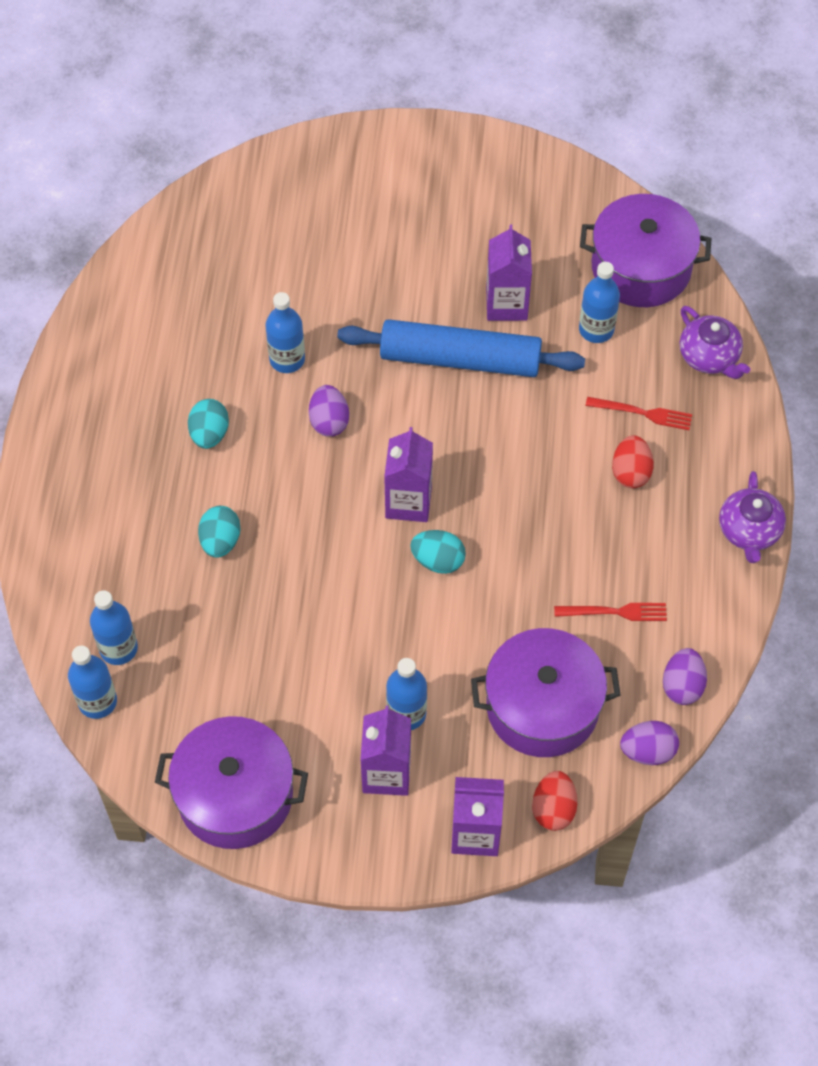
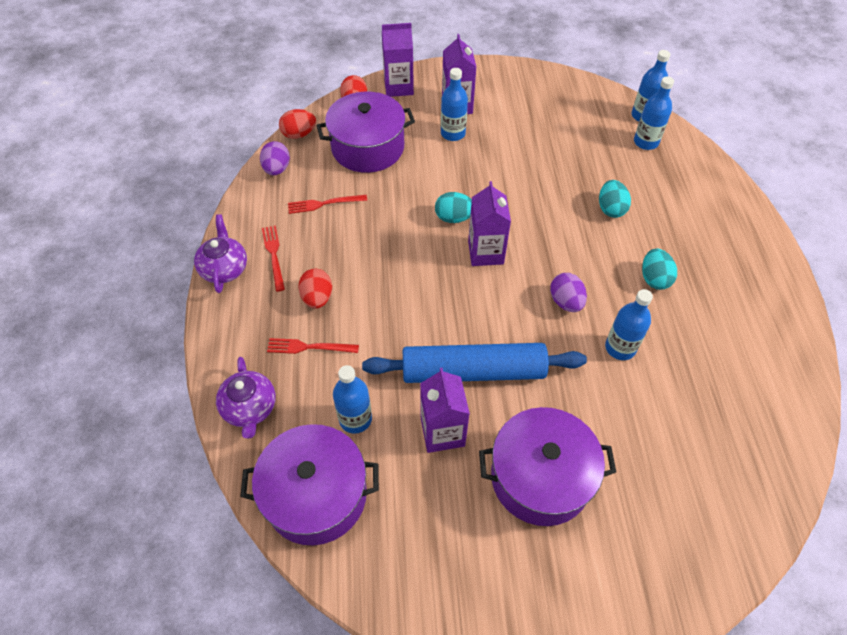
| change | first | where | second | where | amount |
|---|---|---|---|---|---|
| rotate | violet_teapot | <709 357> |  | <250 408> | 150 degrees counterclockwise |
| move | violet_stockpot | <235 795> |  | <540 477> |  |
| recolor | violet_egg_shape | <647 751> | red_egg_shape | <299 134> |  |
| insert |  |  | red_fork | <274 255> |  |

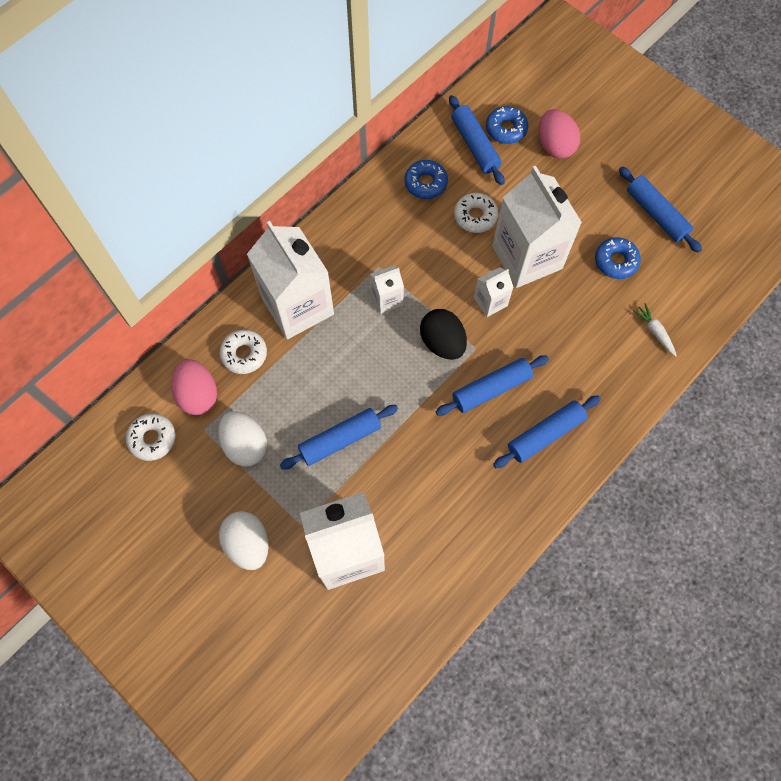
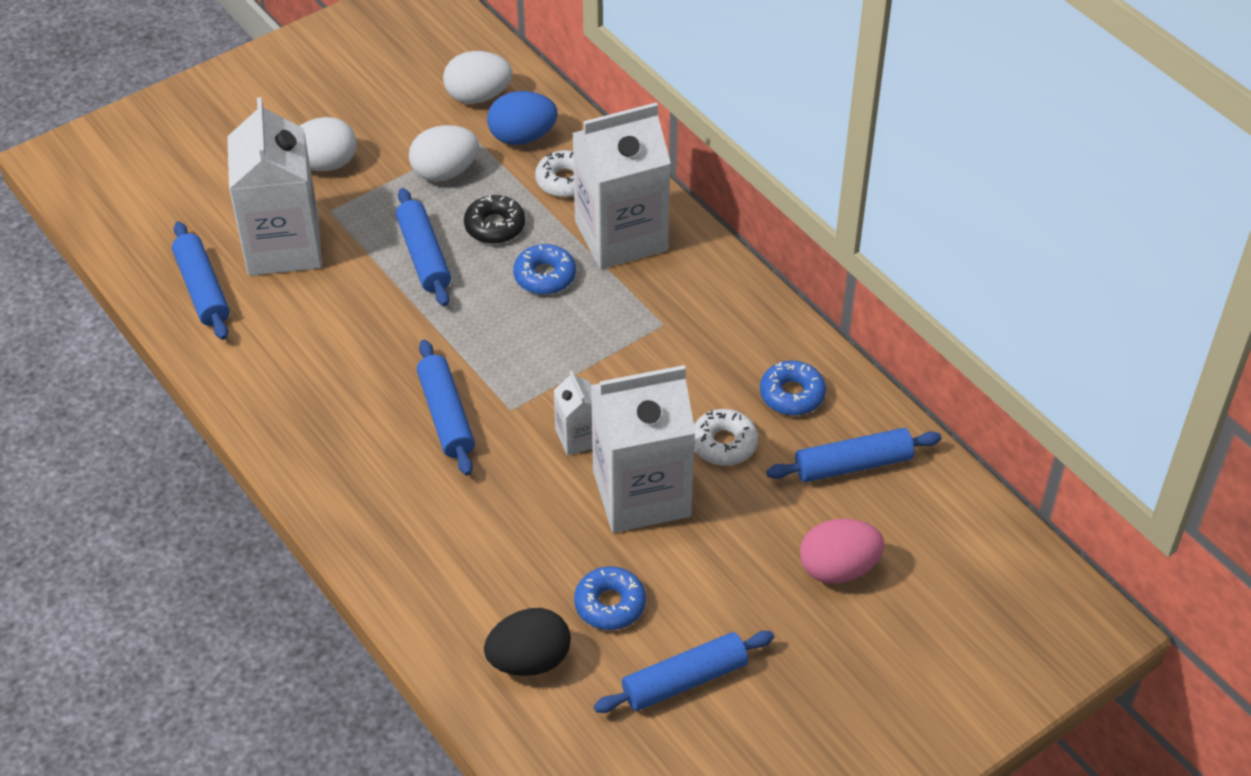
| change | first | where | second | where | amount |
|---|---|---|---|---|---|
| move | royal_blue_glazed_donut | <506 129> |  | <545 276> |  |
| delete | pure_white_juice_carton | <387 299> |  |  |  |
| delete | pure_white_carrot | <655 332> |  |  |  |
| move | ebony_egg_shape | <442 342> |  | <529 660> |  |
| recolor | pink_egg_shape | <198 395> | royal_blue_egg_shape | <522 137> |  |
| move | royal_blue_rolling_pin | <545 434> |  | <203 289> |  |
| replace | pure_white_glazed_donut | <152 439> | pure_white_egg_shape | <478 96> |  |
| insert |  |  | ebony_glazed_donut | <495 226> |  |

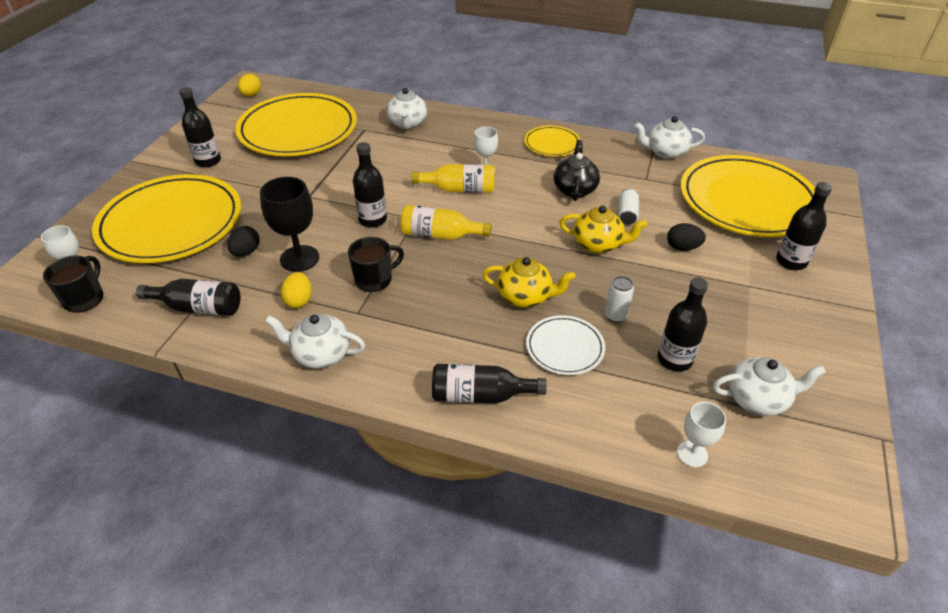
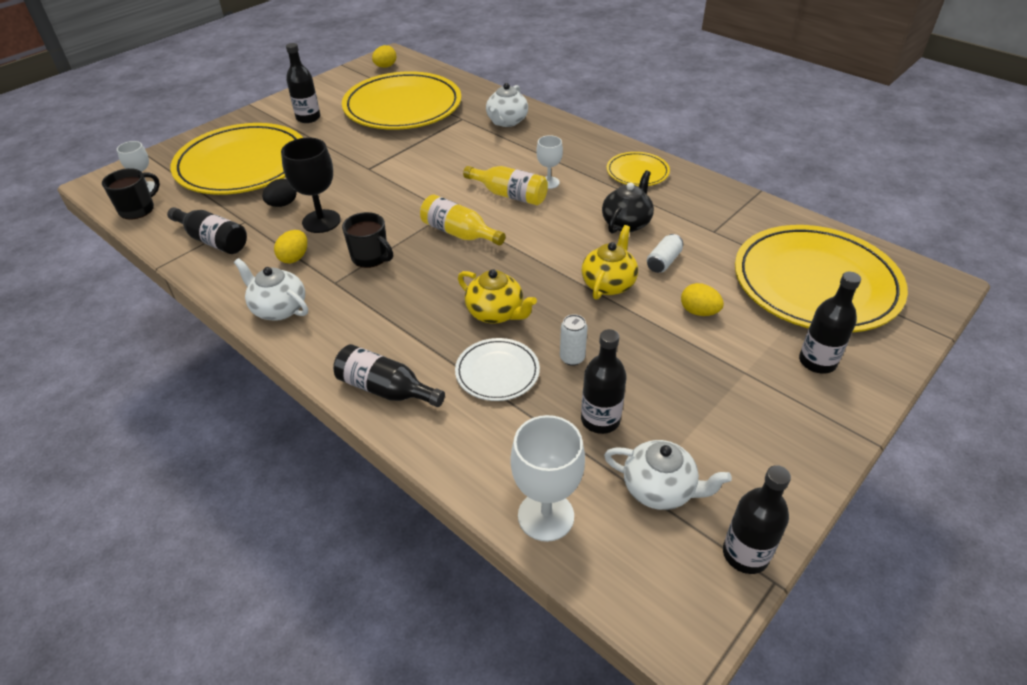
| change | first | where | second | where | amount |
|---|---|---|---|---|---|
| delete | pure_white_teapot | <665 152> |  |  |  |
| move | ebony_drink_bottle | <372 220> |  | <745 554> |  |
| rotate | bright_yellow_teapot | <598 244> |  | <608 284> | 105 degrees counterclockwise |
| recolor | ebony_egg_shape | <682 247> | bright_yellow_egg_shape | <699 312> |  |
| rotate | ebony_tea_mug | <375 279> |  | <371 257> | 45 degrees clockwise |
| resize | pure_white_wine_glass | <692 454> |  | <546 516> | x1.68 |

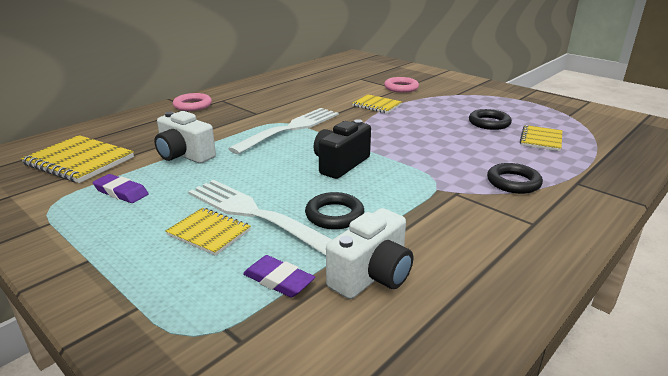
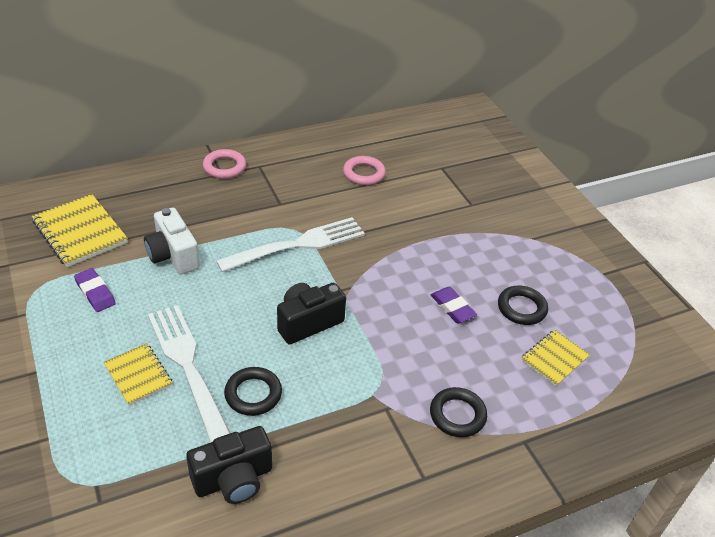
| change | first | where | second | where | amount |
|---|---|---|---|---|---|
| move | pink_torus | <401 88> |  | <364 174> |  |
| delete | bright_yellow_exercise_book | <377 105> |  |  |  |
| recolor | pure_white_photo_camera | <372 276> | ebony_photo_camera | <233 479> |  |
| move | violet_pencil_eraser | <278 280> |  | <452 307> |  |

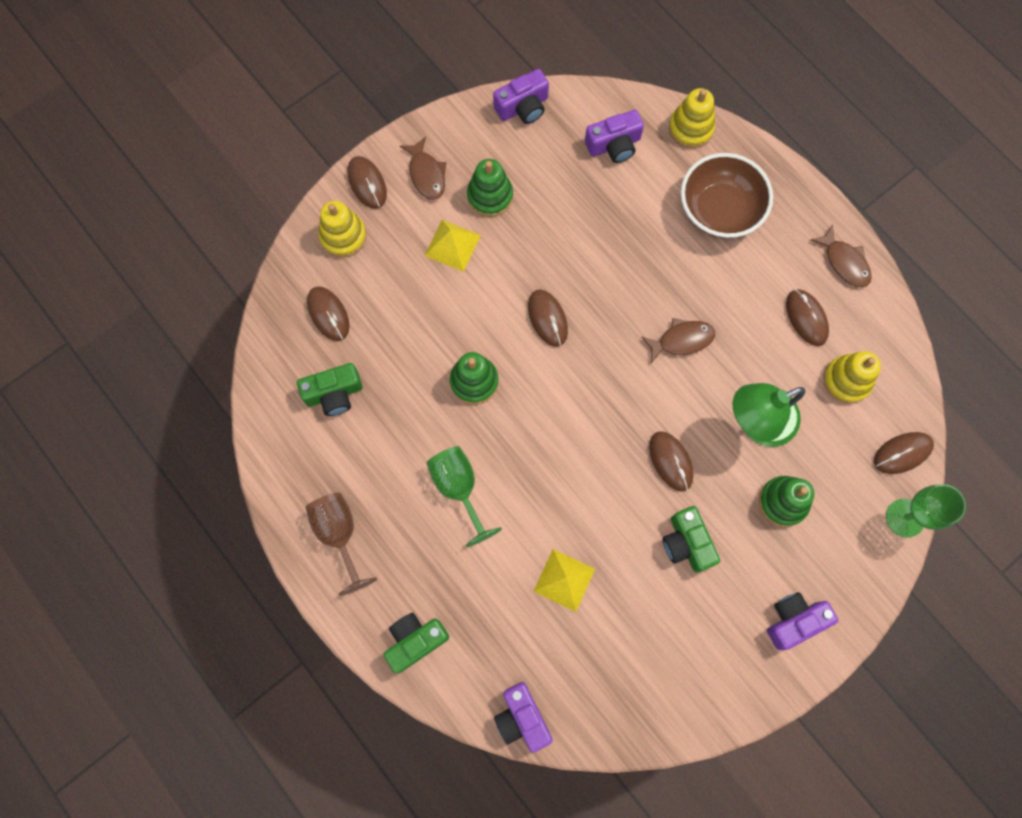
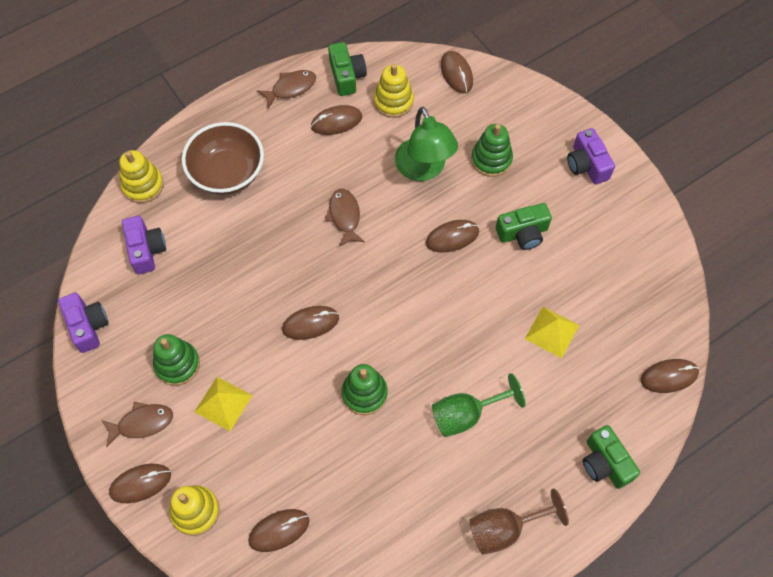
| change | first | where | second | where | amount |
|---|---|---|---|---|---|
| move | leaf-green_photo_camera | <334 394> |  | <347 76> |  |
| delete | leaf-green_wine_glass | <905 518> |  |  |  |
| replace | violet_photo_camera | <522 718> | russet_computer_mouse | <669 376> |  |

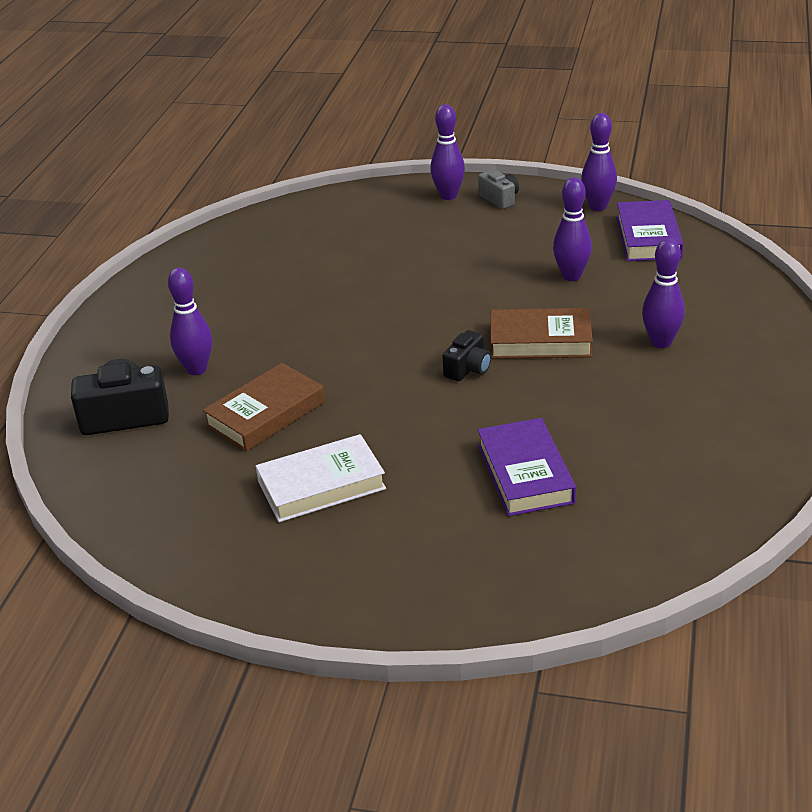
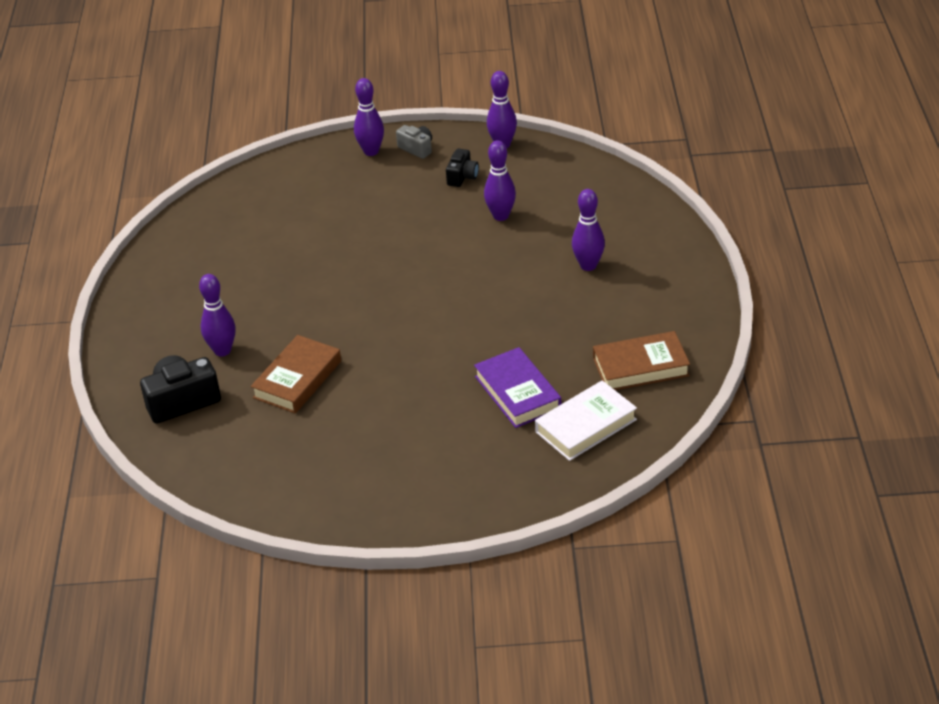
| change | first | where | second | where | amount |
|---|---|---|---|---|---|
| delete | violet_book | <648 237> |  |  |  |
| move | russet_book | <540 341> |  | <640 367> |  |
| move | ebony_photo_camera | <468 369> |  | <462 177> |  |
| move | pure_white_book | <321 485> |  | <586 426> |  |

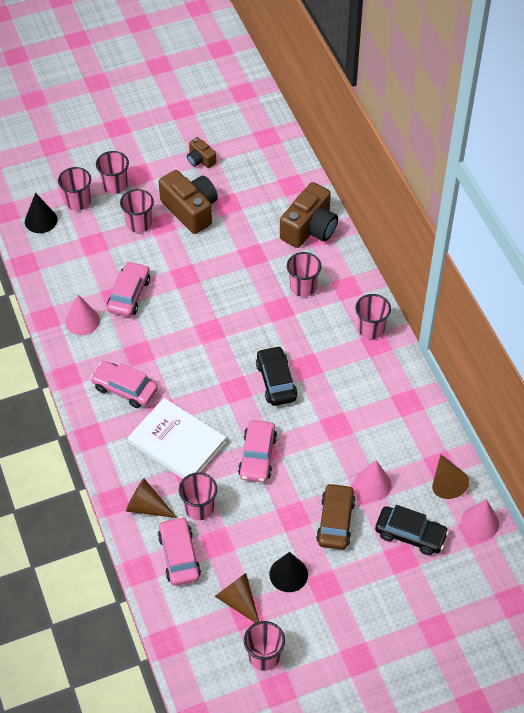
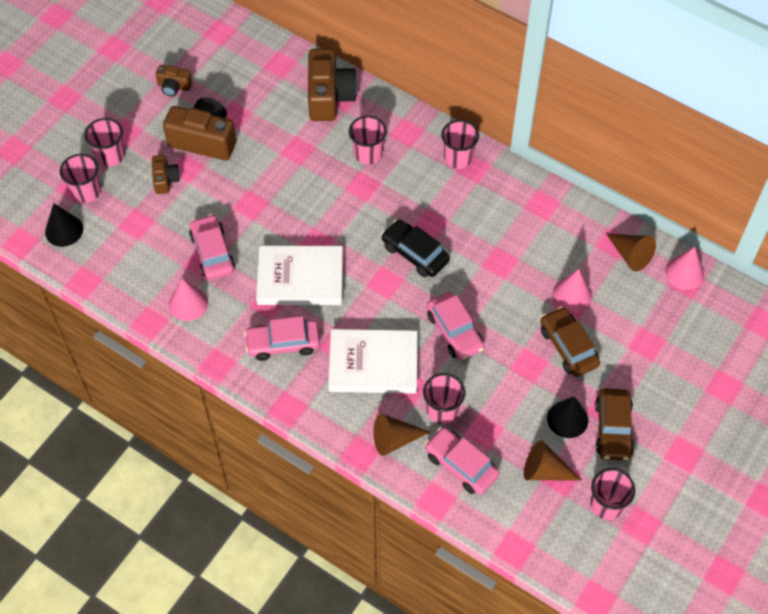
| change | first | where | second | where | amount |
|---|---|---|---|---|---|
| replace | pink_beaker | <139 224> | russet_photo_camera | <165 180> |  |
| delete | ebony_car | <410 534> |  |  |  |
| insert |  |  | pure_white_book | <300 278> |  |
| insert |  |  | russet_car | <613 429> |  |

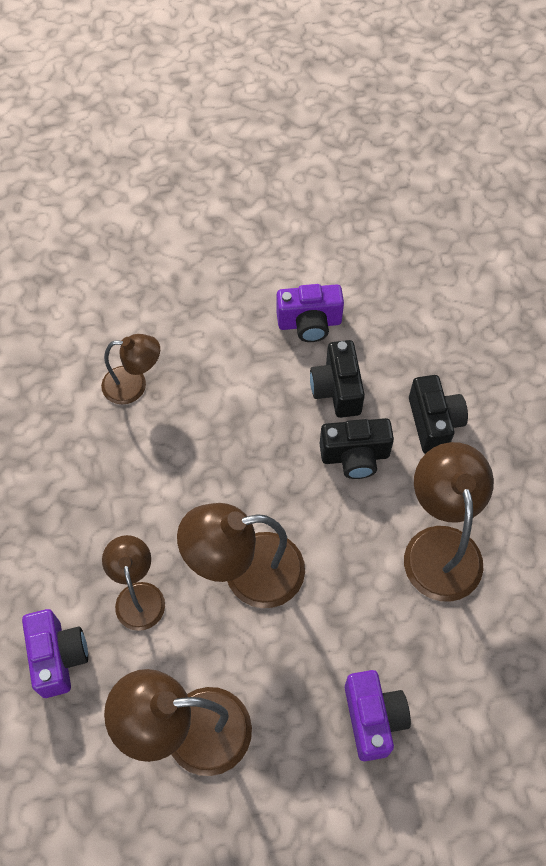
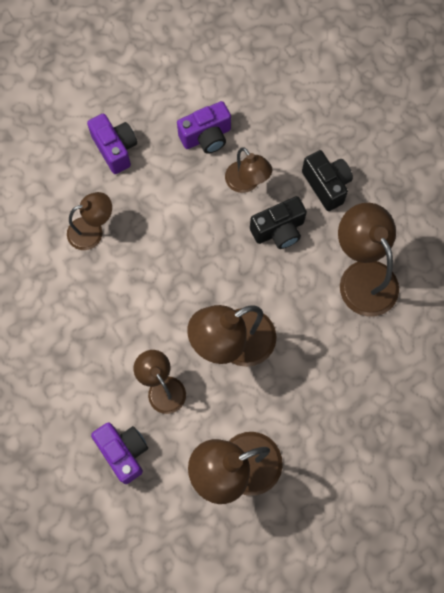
| change | first | where | second | where | amount |
|---|---|---|---|---|---|
| replace | ebony_photo_camera | <337 389> | russet_desk_lamp | <247 183> |  |
| move | violet_photo_camera | <373 718> |  | <115 149> |  |

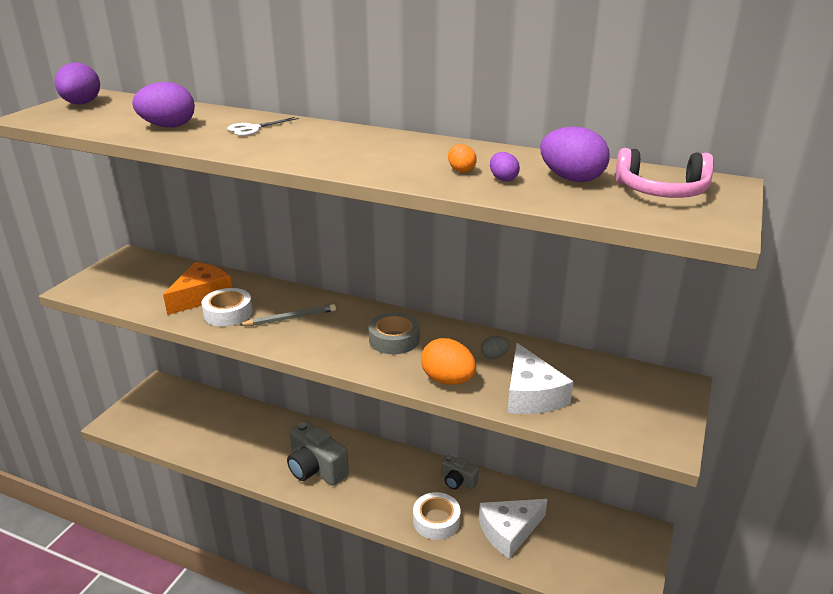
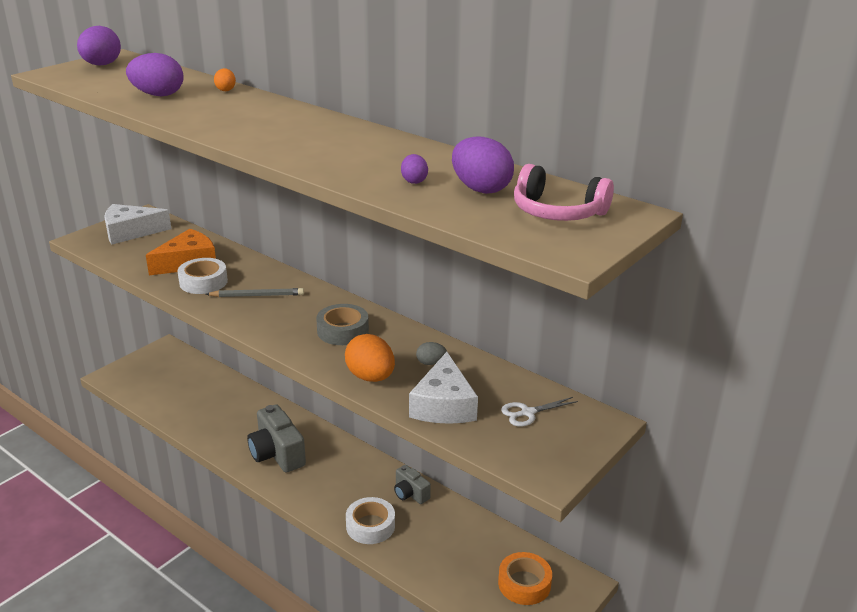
| change | first | where | second | where | amount |
|---|---|---|---|---|---|
| move | pure_white_pair_of_scissors | <252 129> |  | <527 413> |  |
| move | orange_egg_shape | <461 170> |  | <225 90> |  |
| move | pure_white_cheese_wedge | <509 531> |  | <130 232> |  |
| insert |  |  | orange_tape | <524 584> |  |

